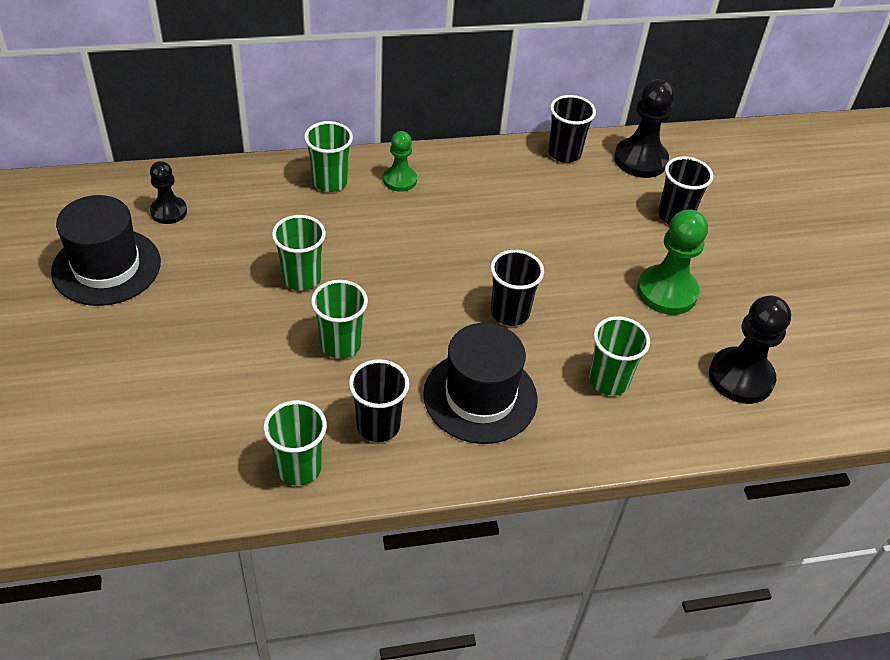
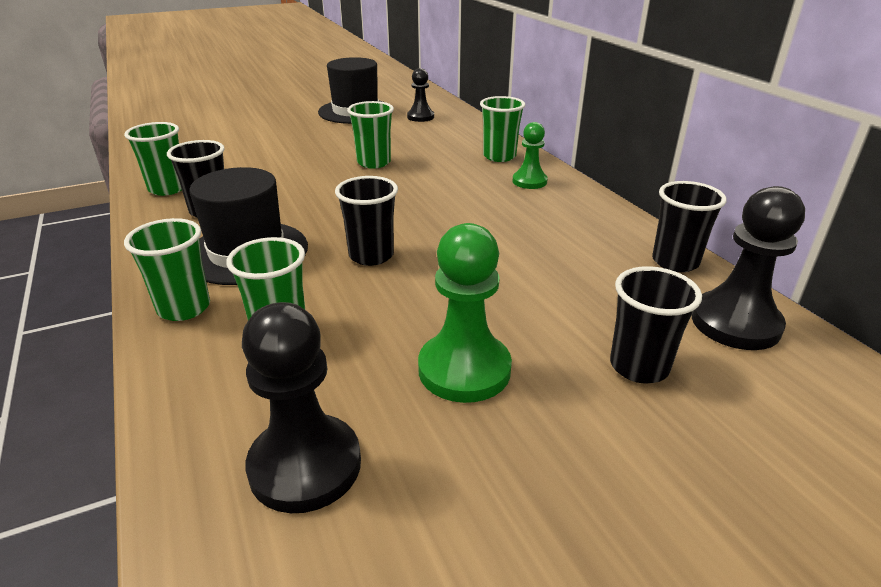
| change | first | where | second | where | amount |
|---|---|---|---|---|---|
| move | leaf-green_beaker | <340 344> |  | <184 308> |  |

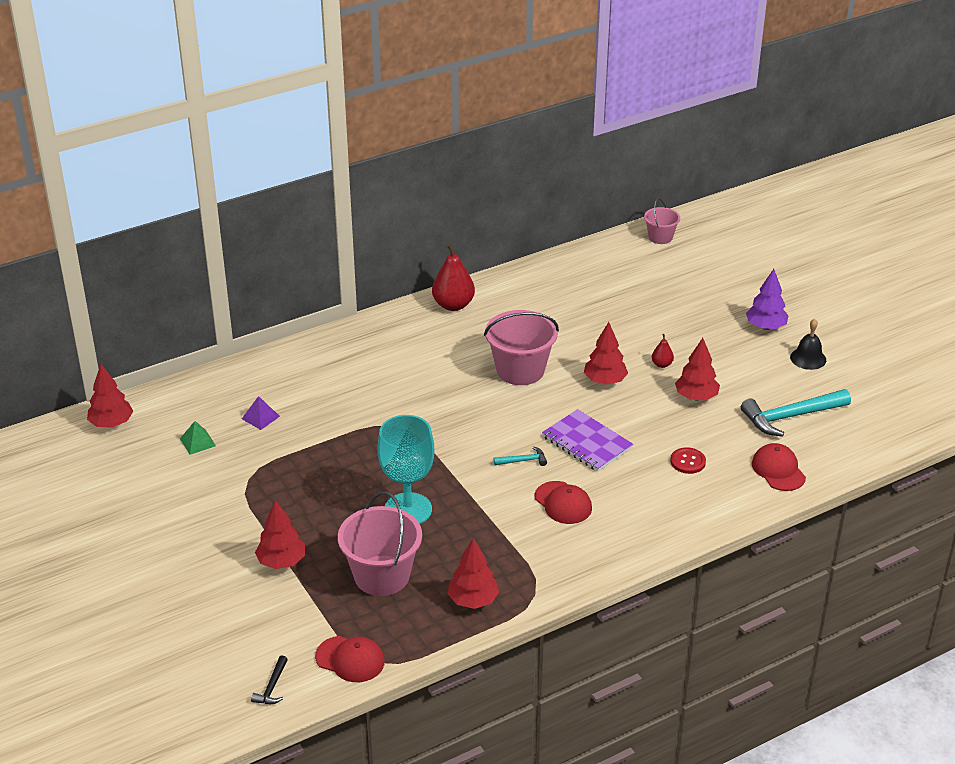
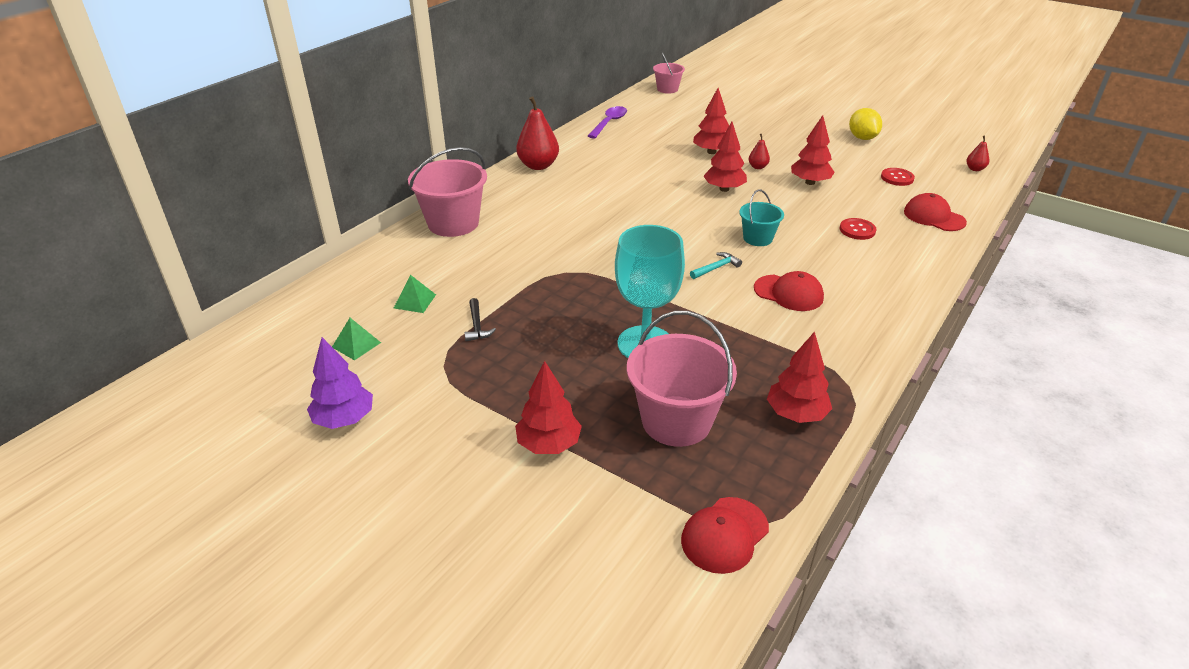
| change | first | where | second | where | amount |
|---|---|---|---|---|---|
| move | violet_fir_tree | <765 326> |  | <344 419> |  |
| move | pink_bucket | <520 370> |  | <453 223> |  |
| replace | ebony_hand_bell | <808 358> | bright_yellow_citrus_fruit | <862 138> |  |
| move | red_fir_tree | <111 423> |  | <711 152> |  |
| replace | turquoise_hammer | <791 417> | red_sewing_button | <897 178> |  |
| recolor | violet_solid_pyramid | <260 417> | leaf-green_solid_pyramid | <414 301> |  |
| replace | violet_exercise_book | <587 443> | turquoise_bucket | <757 238> |  |
| rotate | red_peaked_cap | <350 659> |  | <724 535> | 135 degrees clockwise |
| move | ebony_hammer | <272 687> |  | <477 325> |  |
| insert |  |  | violet_teaspoon | <609 123> |  |
| insert |  |  | red_toy_pear | <975 169> |  |

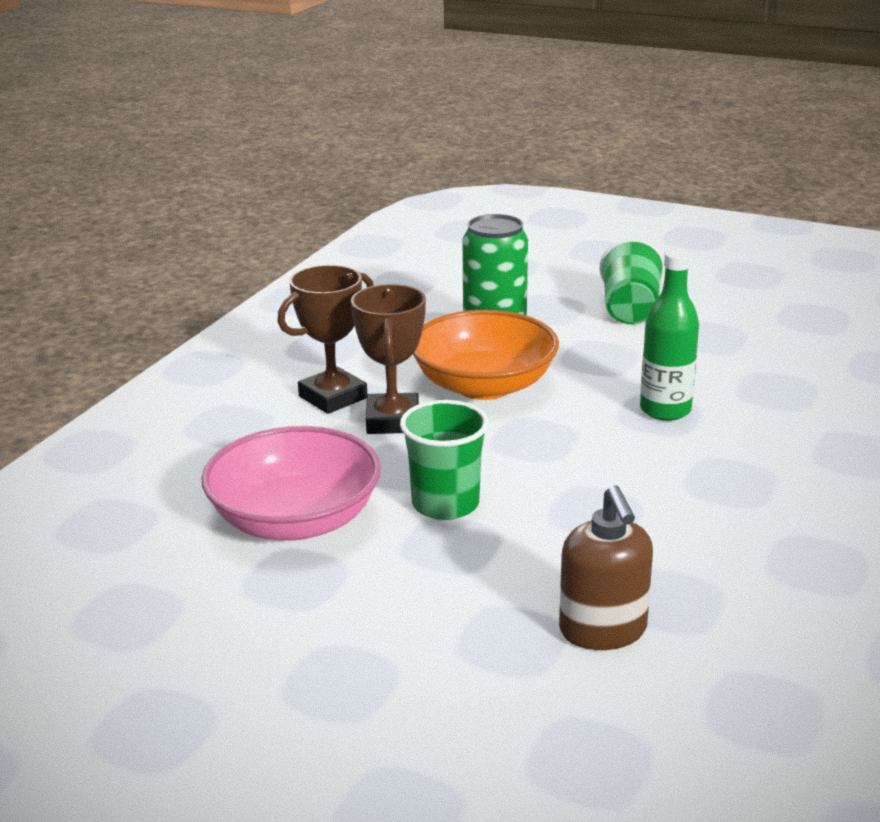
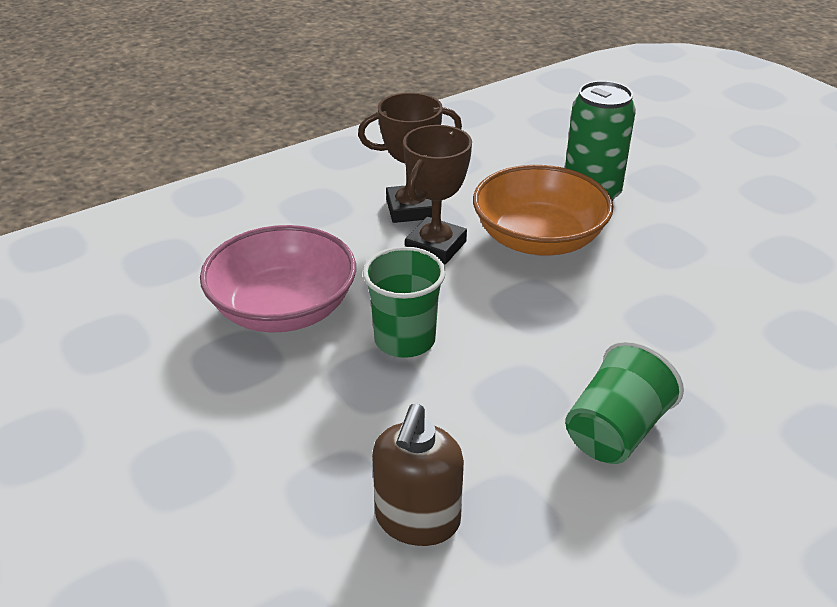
| change | first | where | second | where | amount |
|---|---|---|---|---|---|
| move | leaf-green_beaker | <630 310> |  | <615 431> |  |
| delete | leaf-green_drink_bottle | <665 410> |  |  |  |

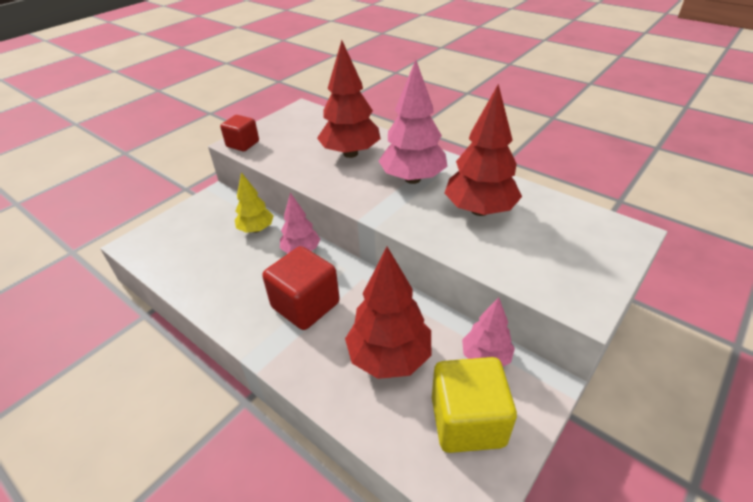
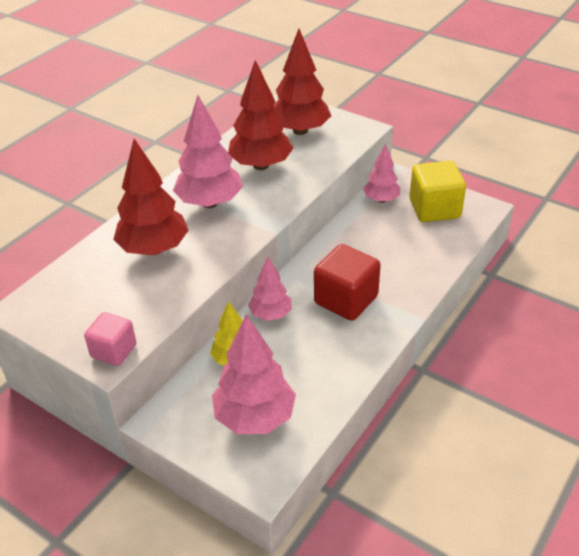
| change | first | where | second | where | amount |
|---|---|---|---|---|---|
| recolor | red_cube | <243 144> | pink_cube | <114 351> |  |
| move | red_fir_tree | <389 357> |  | <300 131> |  |
| insert |  |  | pink_fir_tree | <254 417> |  |

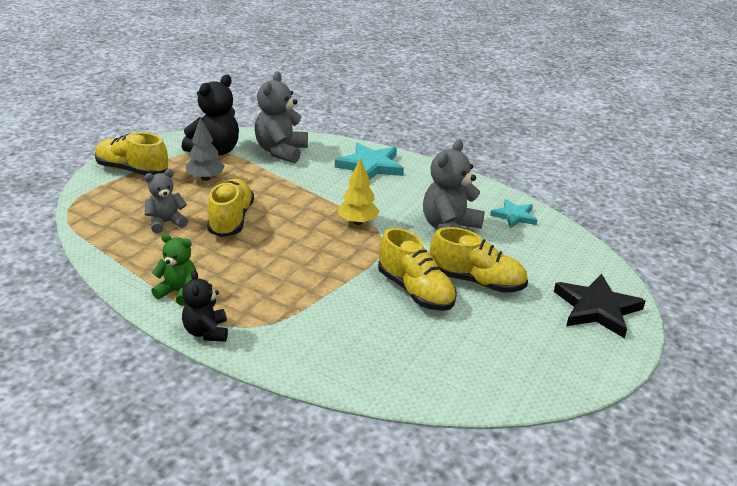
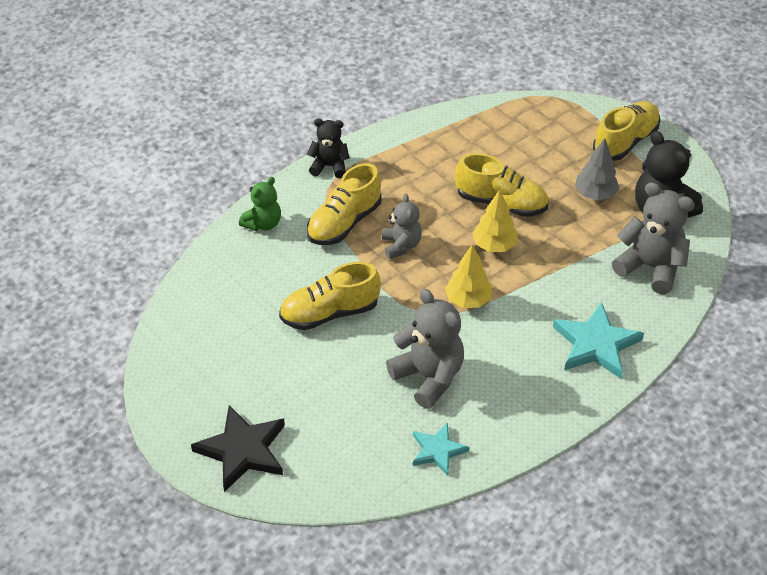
| change | first | where | second | where | amount |
|---|---|---|---|---|---|
| move | grey_teddy_bear | <166 223> |  | <401 245> |  |
| move | bright_yellow_lace-up_shoe | <476 281> |  | <344 223> |  |
| move | leaf-green_teddy_bear | <178 292> |  | <263 223> |  |
| insert |  |  | bright_yellow_fir_tree | <494 245> |  |

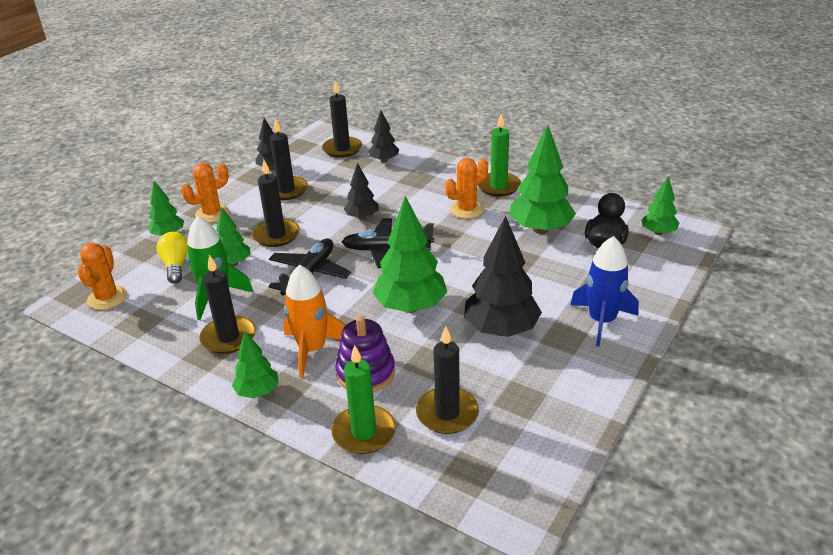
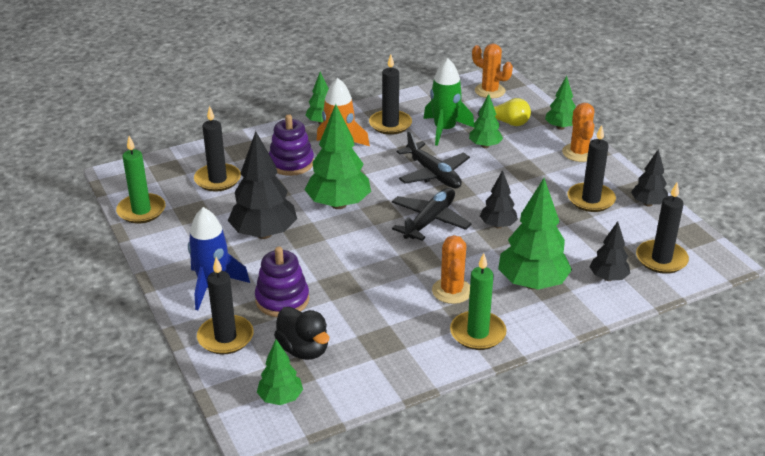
| change | first | where | second | where | amount |
|---|---|---|---|---|---|
| move | leaf-green_fir_tree | <540 229> |  | <532 283> |  |
| move | ebony_pillar_candle | <276 235> |  | <225 337> |  |
| move | leaf-green_pillar_candle | <364 432> |  | <141 211> |  |
| insert |  |  | violet_stacking_rings | <282 300> |  |

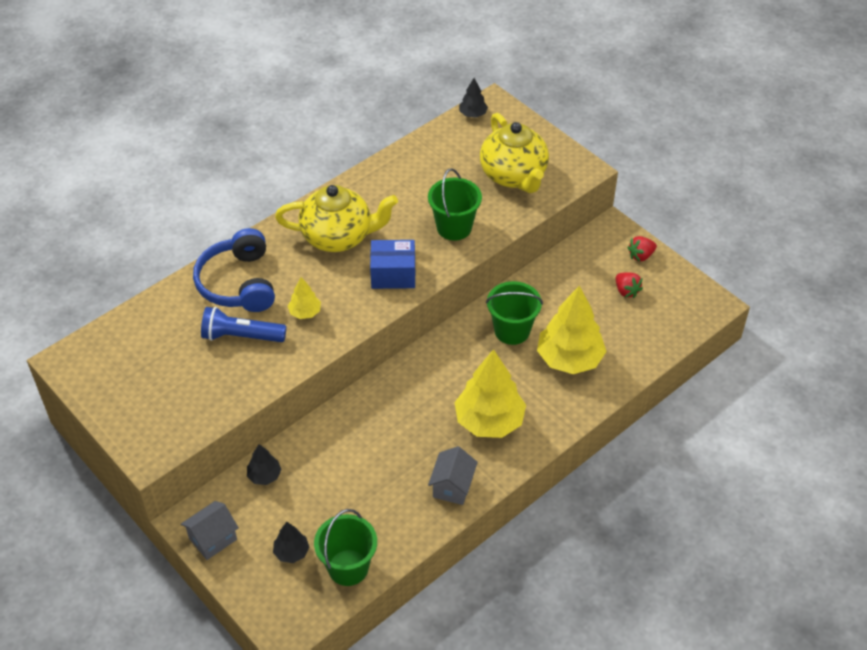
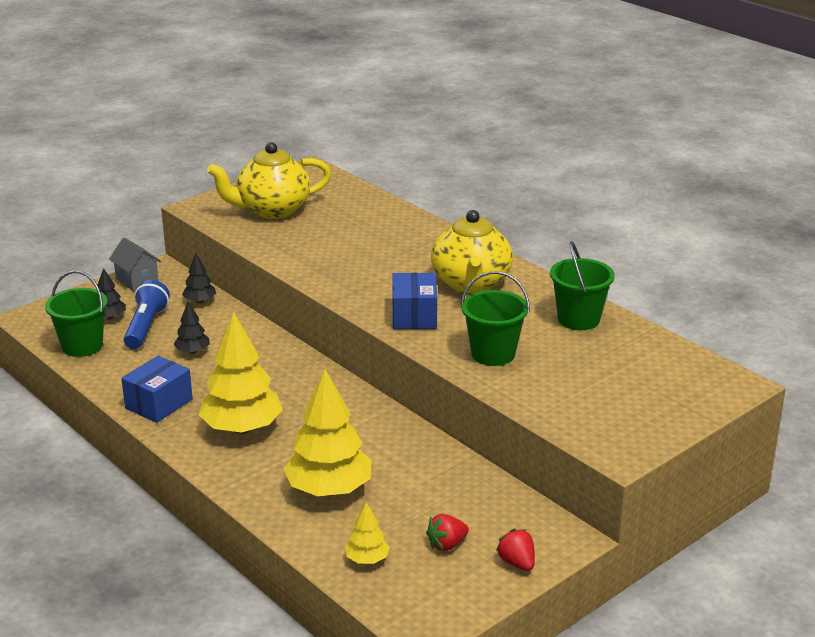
| change | first | where | second | where | amount |
|---|---|---|---|---|---|
| move | ebony_fir_tree | <473 114> |  | <192 351> |  |
| move | bright_yellow_teapot | <514 176> |  | <272 210> |  |
| delete | royal_blue_over-ear_headphones | <238 283> |  |  |  |
| move | bright_yellow_fir_tree | <305 312> |  | <367 559> |  |
| move | leaf-green_bucket | <512 330> |  | <578 319> |  |
| move | royal_blue_torch | <241 336> |  | <146 327> |  |
| replace | grey_house | <452 486> | royal_blue_parcel | <159 404> |  |

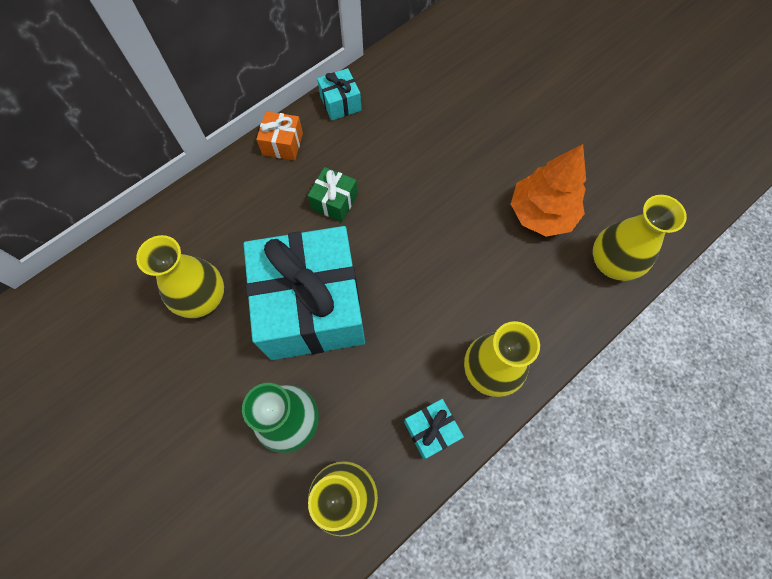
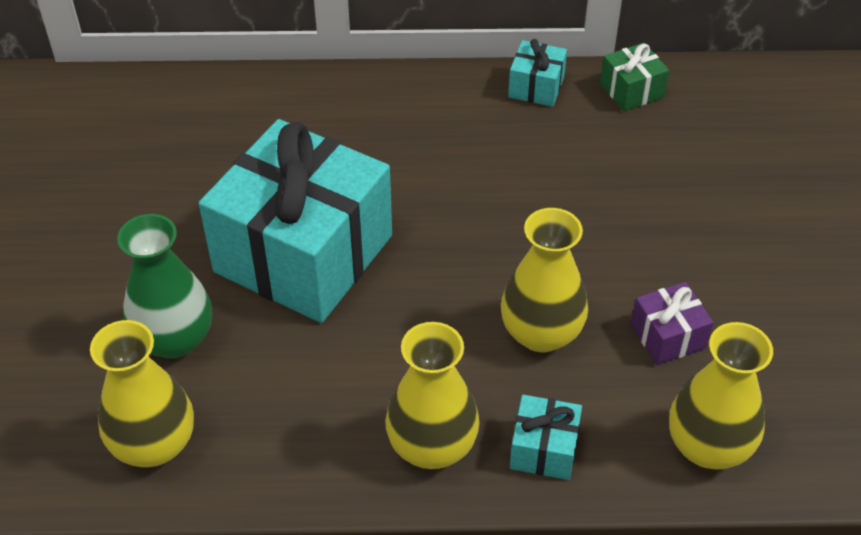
| change | first | where | second | where | amount |
|---|---|---|---|---|---|
| delete | orange_present | <282 144> |  |  |  |
| replace | orange_fir_tree | <541 213> | violet_present | <667 336> |  |
| move | leaf-green_present | <334 201> |  | <631 90> |  |
| move | bright_yellow_flower_vase | <202 297> |  | <541 333> |  |
| move | turquoise_present | <431 430> |  | <544 449> |  |

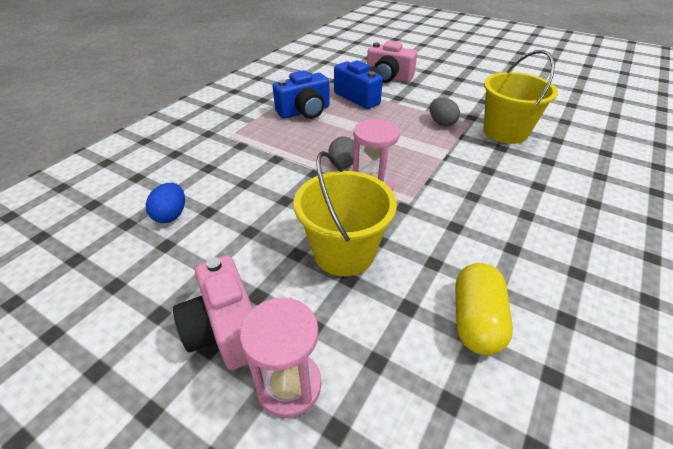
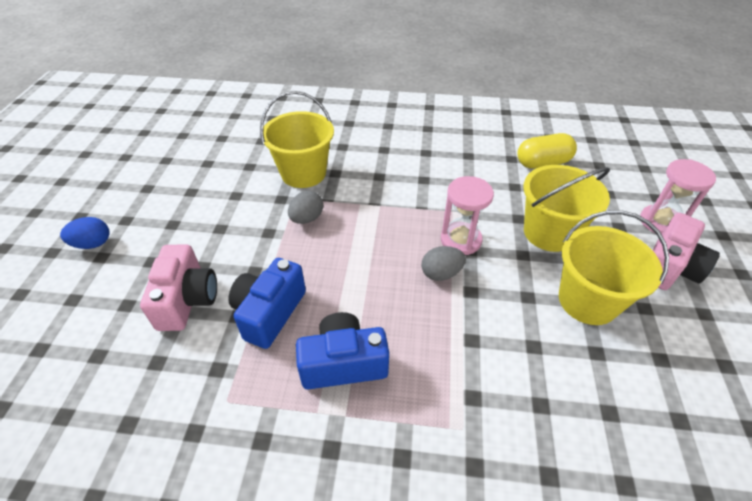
| change | first | where | second | where | amount |
|---|---|---|---|---|---|
| rotate | royal_blue_photo_camera | <304 111> |  | <343 363> | 45 degrees counterclockwise |
| move | royal_blue_egg_shape | <171 215> |  | <93 244> |  |
| insert |  |  | bright_yellow_bucket | <587 300> |  |

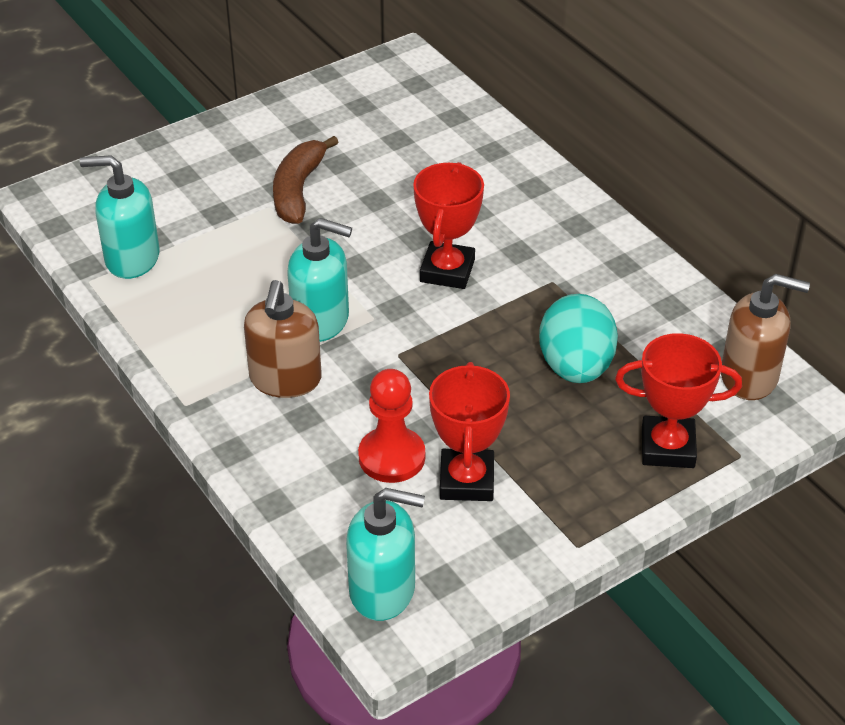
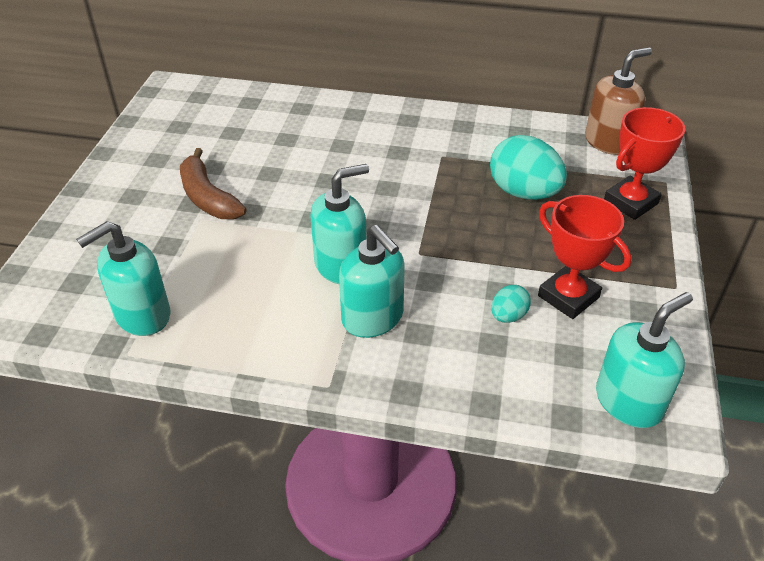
| change | first | where | second | where | amount |
|---|---|---|---|---|---|
| delete | red_prize_cup | <447 271> |  |  |  |
| recolor | russet_soap_pump | <285 380> | turquoise_soap_pump | <373 318> |  |
| replace | red_game_pawn | <391 457> | turquoise_egg_shape | <508 316> |  |

